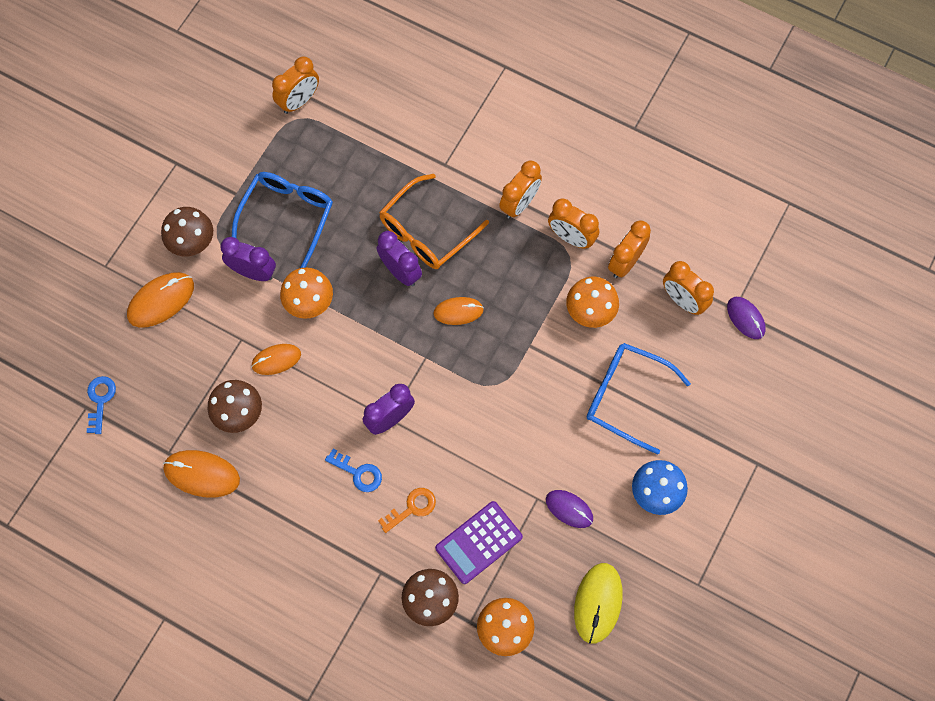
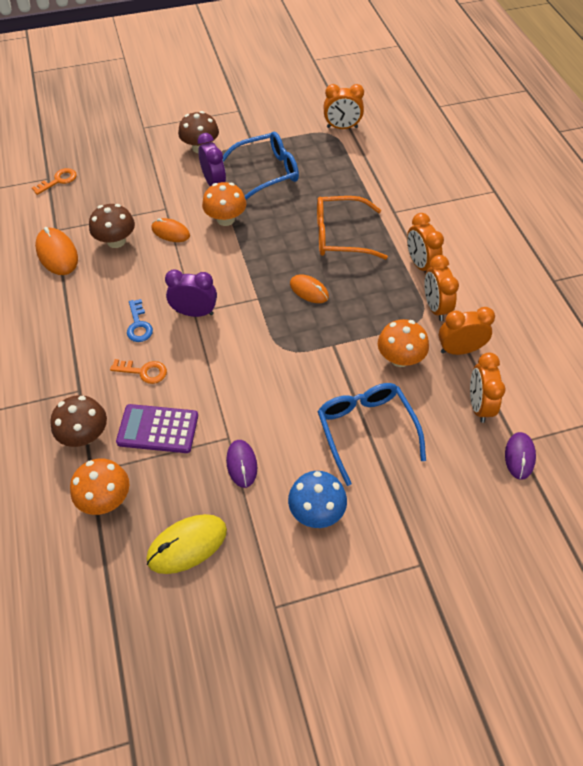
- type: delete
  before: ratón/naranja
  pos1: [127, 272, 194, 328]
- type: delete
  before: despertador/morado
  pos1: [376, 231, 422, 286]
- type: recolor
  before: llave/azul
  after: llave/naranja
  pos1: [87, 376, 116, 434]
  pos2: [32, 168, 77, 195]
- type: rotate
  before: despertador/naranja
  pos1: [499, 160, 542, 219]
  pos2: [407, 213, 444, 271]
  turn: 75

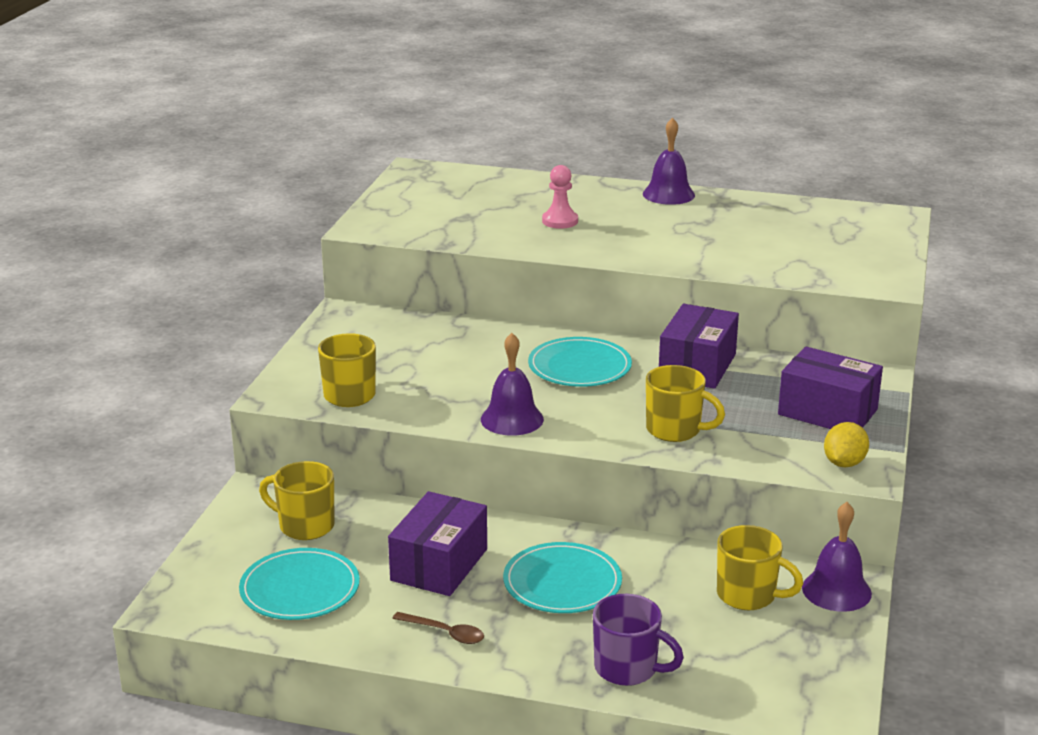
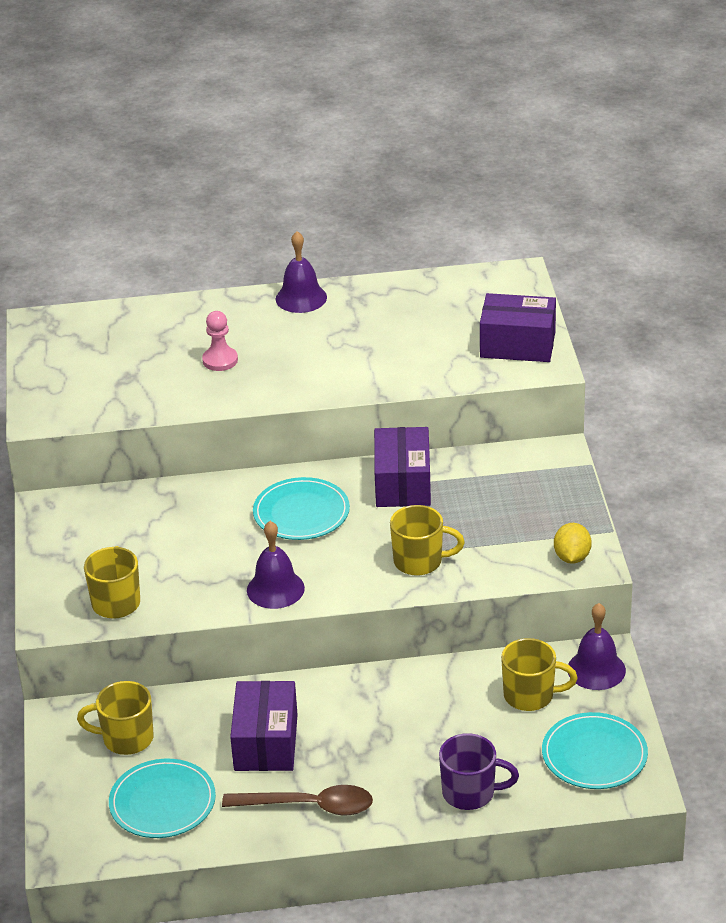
- type: move
  before: plato/turquesa
  pos1: [503, 542, 622, 613]
  pos2: [542, 712, 648, 789]
- type: move
  before: caja/morado
  pos1: [778, 347, 883, 429]
  pos2: [480, 293, 556, 362]
- type: resize
  before: cuchara/marrón
  pos1: [392, 612, 484, 644]
  pos2: [222, 785, 373, 816]
  scale: 1.74

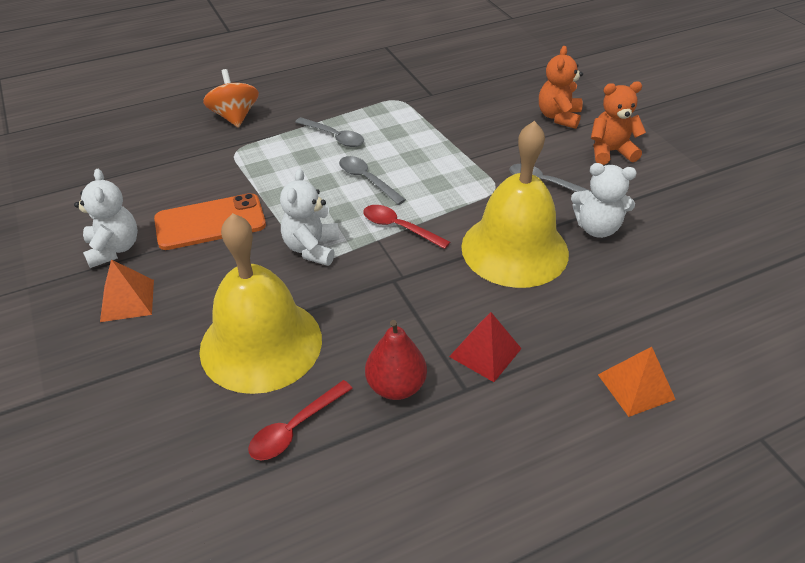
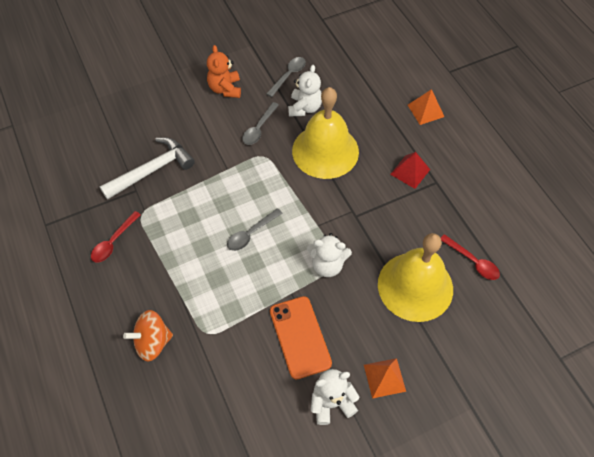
- type: delete
  before: pera/rojo
  pos1: [365, 320, 427, 400]
- type: delete
  before: osito/naranja
  pos1: [539, 46, 583, 129]
- type: insert
  after: martillo/blanco
  pos2: [100, 137, 195, 200]
- type: move
  before: cuchara/gris
  pos1: [295, 117, 364, 147]
  pos2: [267, 57, 306, 97]
- type: move
  before: cuchara/rojo
  pos1: [363, 205, 450, 249]
  pos2: [91, 211, 141, 263]

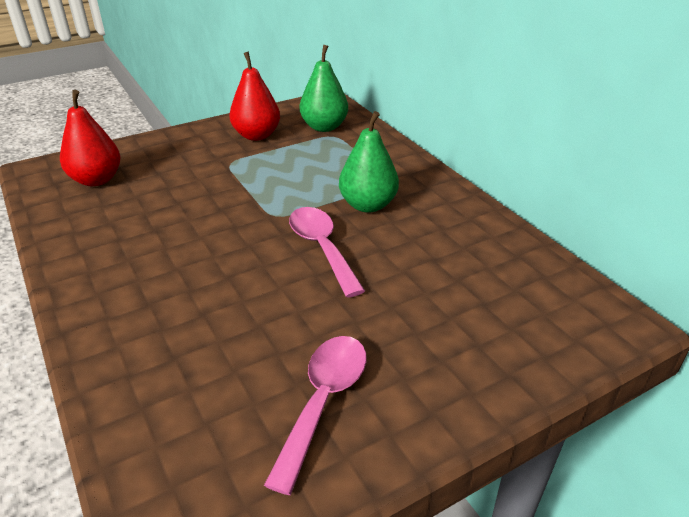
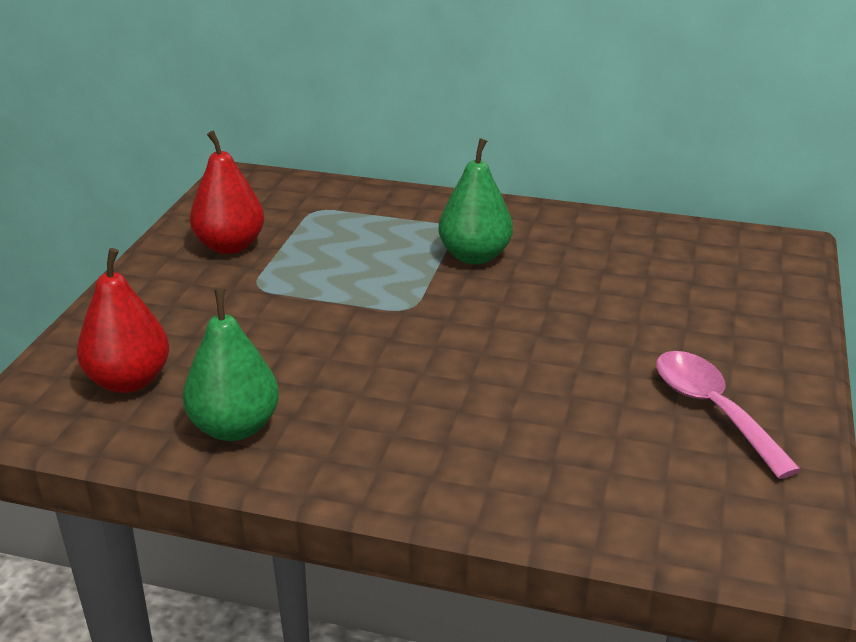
- type: delete
  before: cuchara/rosa
  pos1: [289, 207, 365, 298]
- type: move
  before: pera/verde
  pos1: [300, 44, 348, 132]
  pos2: [182, 289, 279, 441]

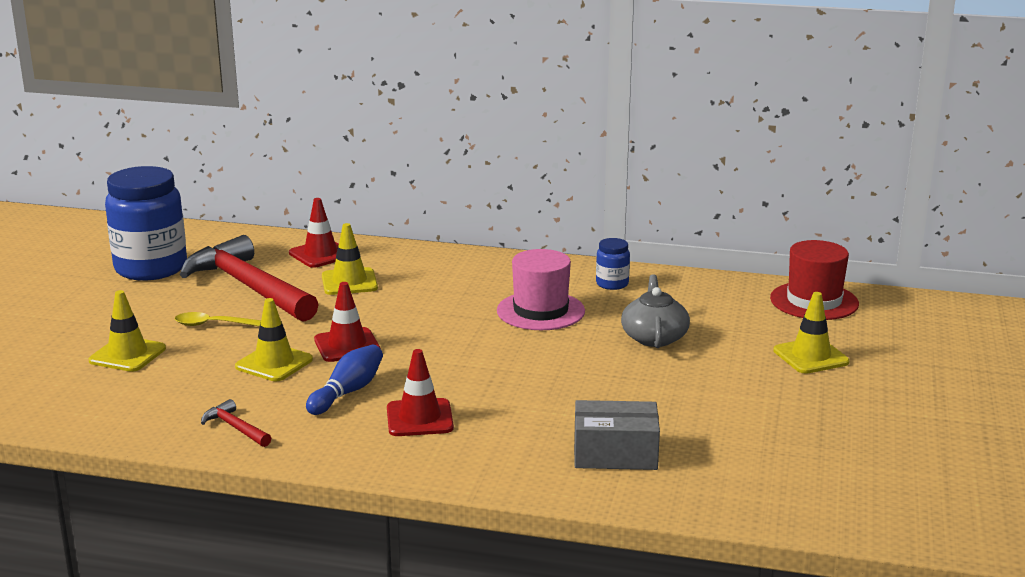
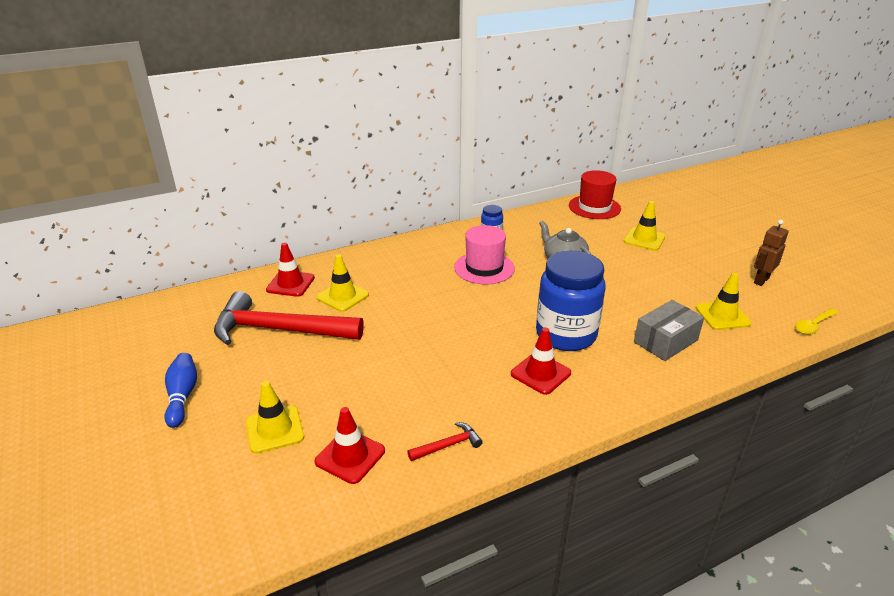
- type: insert
  after: robot/marrón
  pos2: [754, 220, 789, 286]
- type: move
  before: tarro/azul
  pos1: [105, 166, 187, 280]
  pos2: [536, 251, 605, 351]
- type: move
  before: cuchara/amarillo
  pos1: [175, 312, 261, 326]
  pos2: [795, 308, 839, 334]
- type: move
  before: cono de tráfico/amarillo
  pos1: [235, 298, 313, 381]
  pos2: [696, 273, 752, 330]
- type: move
  before: bolo/azul
  pos1: [306, 345, 383, 415]
  pos2: [164, 353, 197, 428]
- type: move
  before: cono de tráfico/rojo
  pos1: [314, 282, 381, 362]
  pos2: [314, 407, 385, 484]
- type: rotate
  before: martillo/rojo
  pos1: [201, 399, 271, 447]
  pos2: [407, 422, 483, 461]
  turn: 150

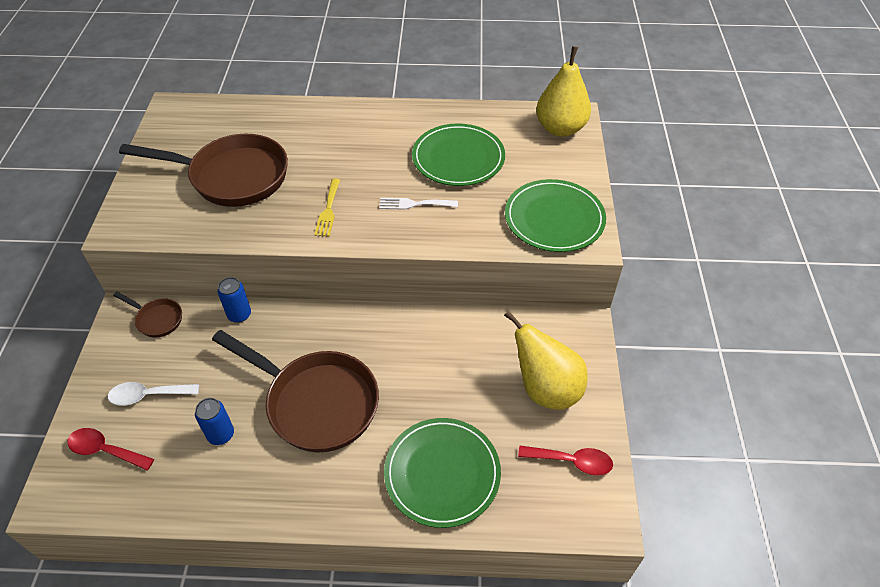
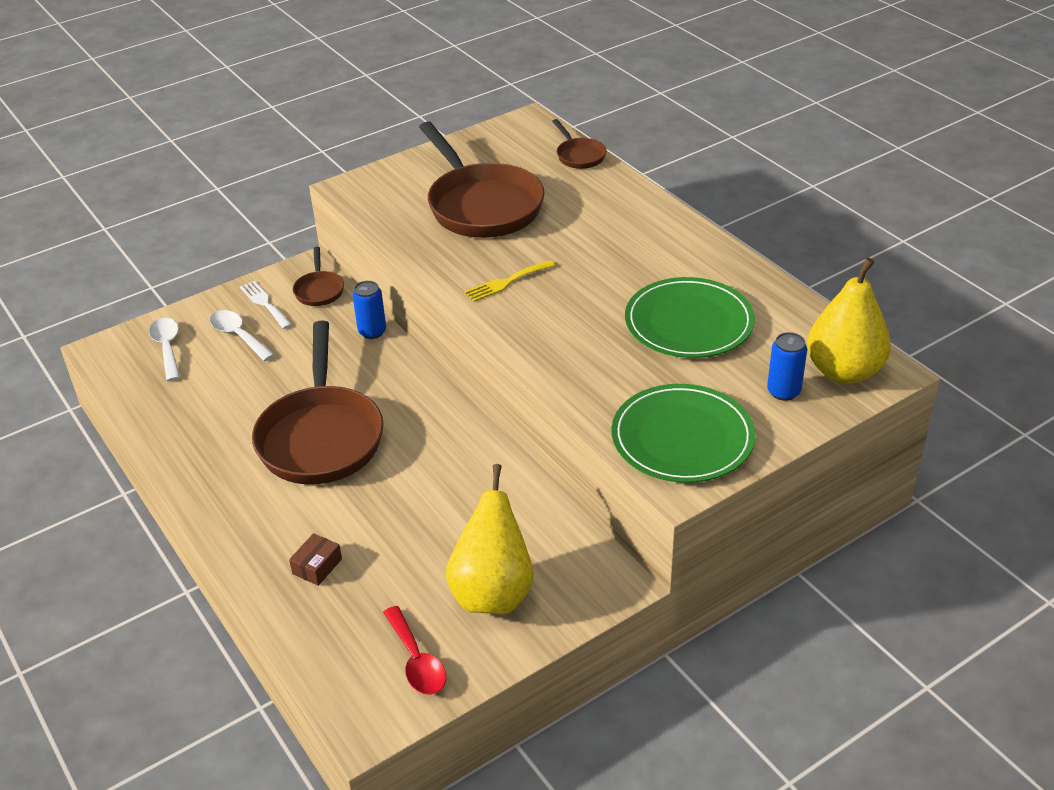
- type: insert
  after: sartén/marrón
  pos2: [552, 119, 606, 169]
- type: move
  before: lata/azul
  pos1: [195, 398, 234, 445]
  pos2: [767, 332, 807, 401]
- type: move
  before: tenedor/blanco
  pos1: [379, 198, 458, 210]
  pos2: [240, 281, 292, 329]
- type: replace
  before: plato/verde
  after: caja/marrón
  pos1: [384, 418, 501, 528]
  pos2: [289, 533, 342, 586]
- type: recolor
  before: cuchara/rojo
  after: cuchara/blanco
  pos1: [67, 428, 154, 470]
  pos2: [149, 318, 180, 381]

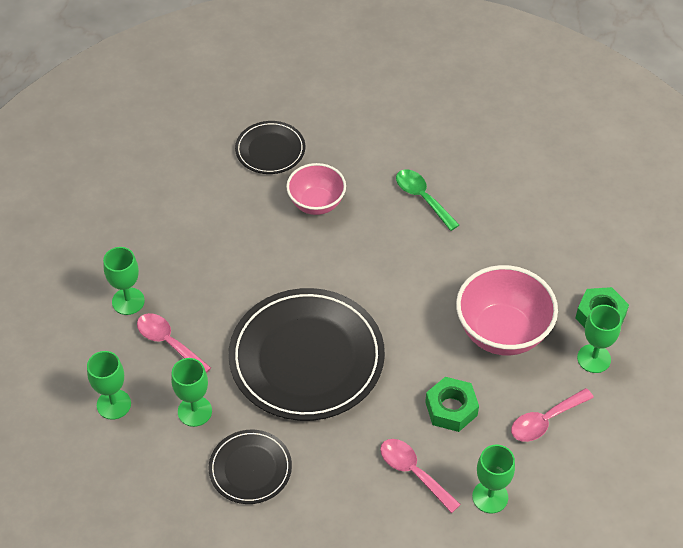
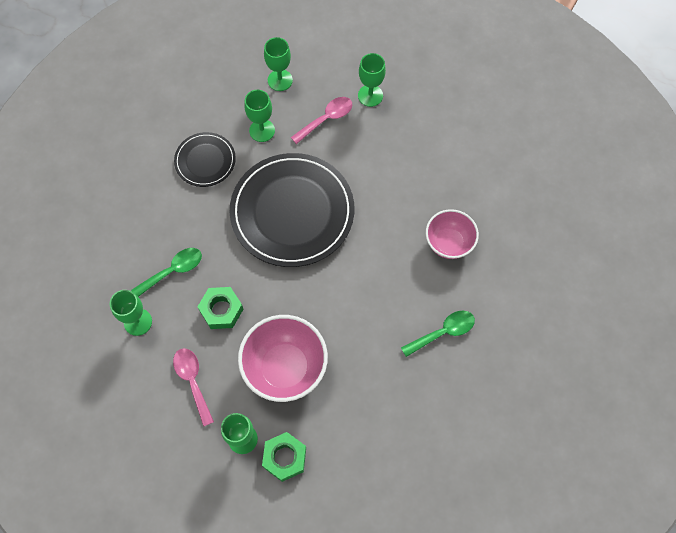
- type: delete
  before: plato/negro
  pos1: [235, 121, 305, 174]
- type: recolor
  before: cuchara/rosa
  after: cuchara/verde
  pos1: [380, 439, 461, 513]
  pos2: [131, 248, 202, 297]

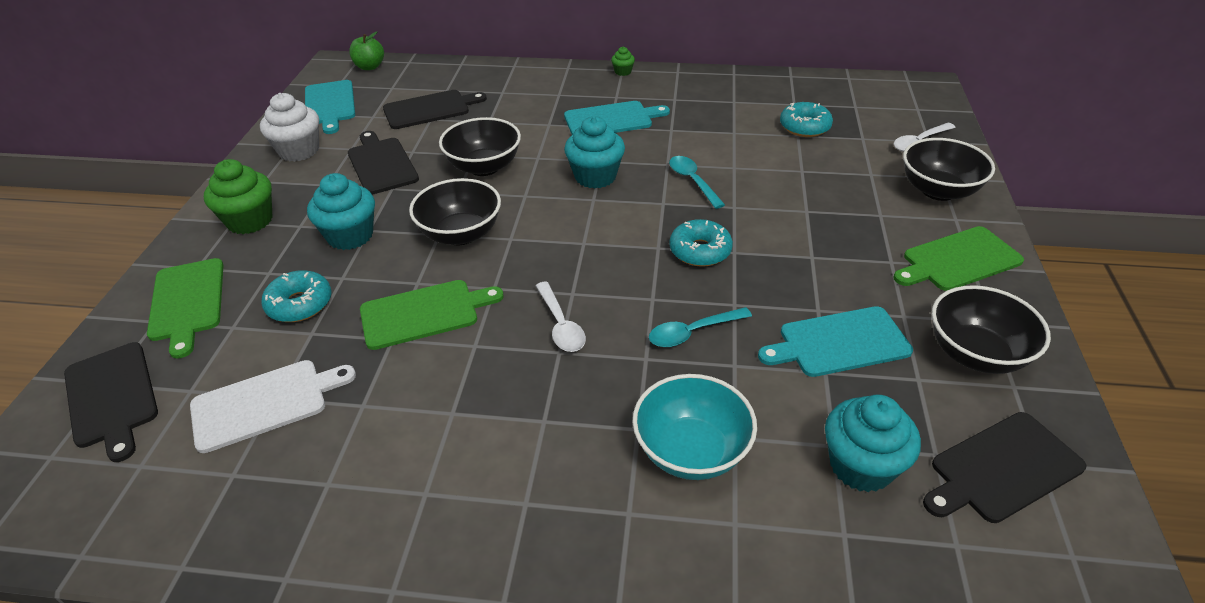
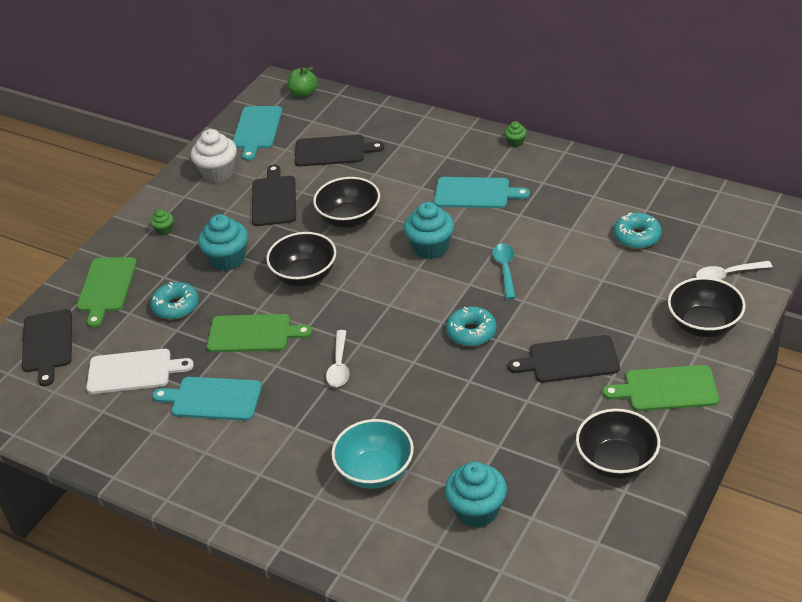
- type: delete
  before: cuchara/turquesa
  pos1: [649, 307, 752, 347]
- type: move
  before: tabla de cortar/turquesa
  pos1: [758, 306, 913, 377]
  pos2: [152, 377, 262, 421]
- type: move
  before: tabla de cortar/negro
  pos1: [923, 412, 1087, 523]
  pos2: [508, 335, 620, 383]
- type: resize
  before: magdalena/verde
  pos1: [204, 159, 273, 234]
  pos2: [150, 209, 173, 236]
  scale: 0.48

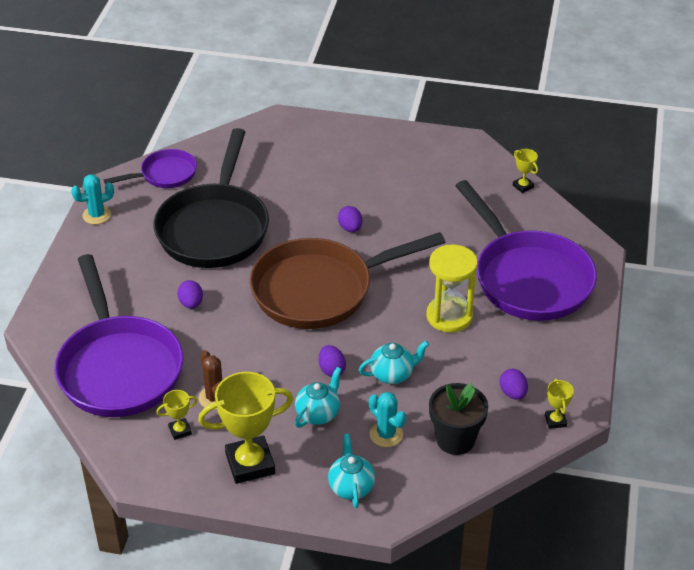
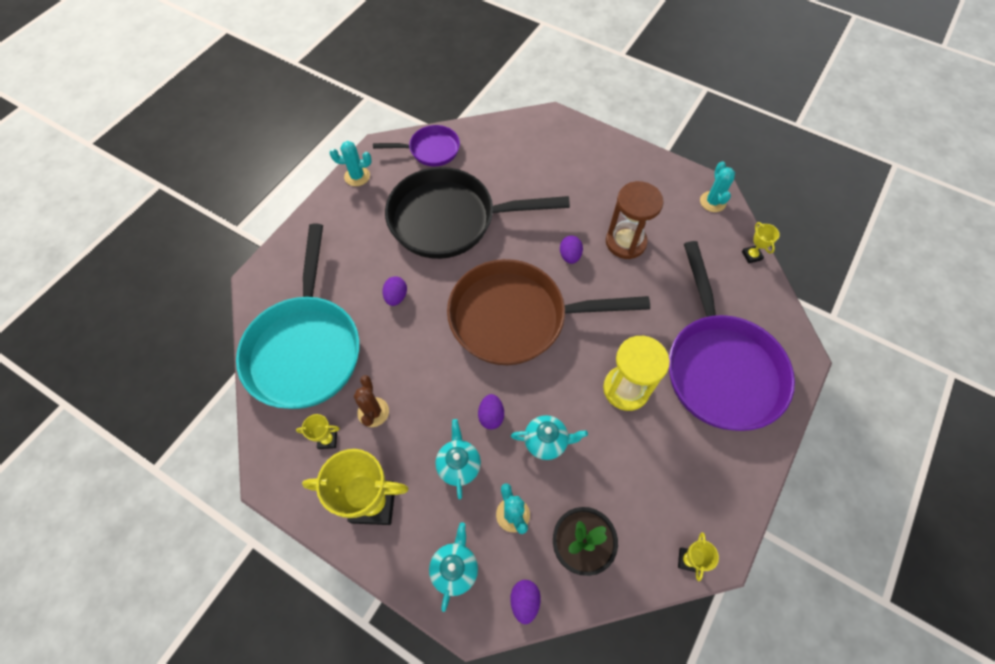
- type: insert
  after: reloj de arena/marrón
  pos2: [606, 181, 664, 259]
- type: insert
  after: cactus/turquesa
  pos2: [700, 161, 735, 212]
- type: move
  before: huevo/morado
  pos1: [499, 369, 528, 400]
  pos2: [510, 580, 541, 624]
- type: recolor
  before: sartén/morado
  after: sartén/turquesa
  pos1: [54, 254, 183, 417]
  pos2: [236, 224, 360, 409]
- type: rotate
  before: sartén/negro
  pos1: [153, 128, 269, 268]
  pos2: [385, 167, 570, 259]
  turn: 60
- type: rotate
  before: tetera/turquesa
  pos1: [295, 367, 342, 428]
  pos2: [435, 419, 481, 500]
  turn: -60

